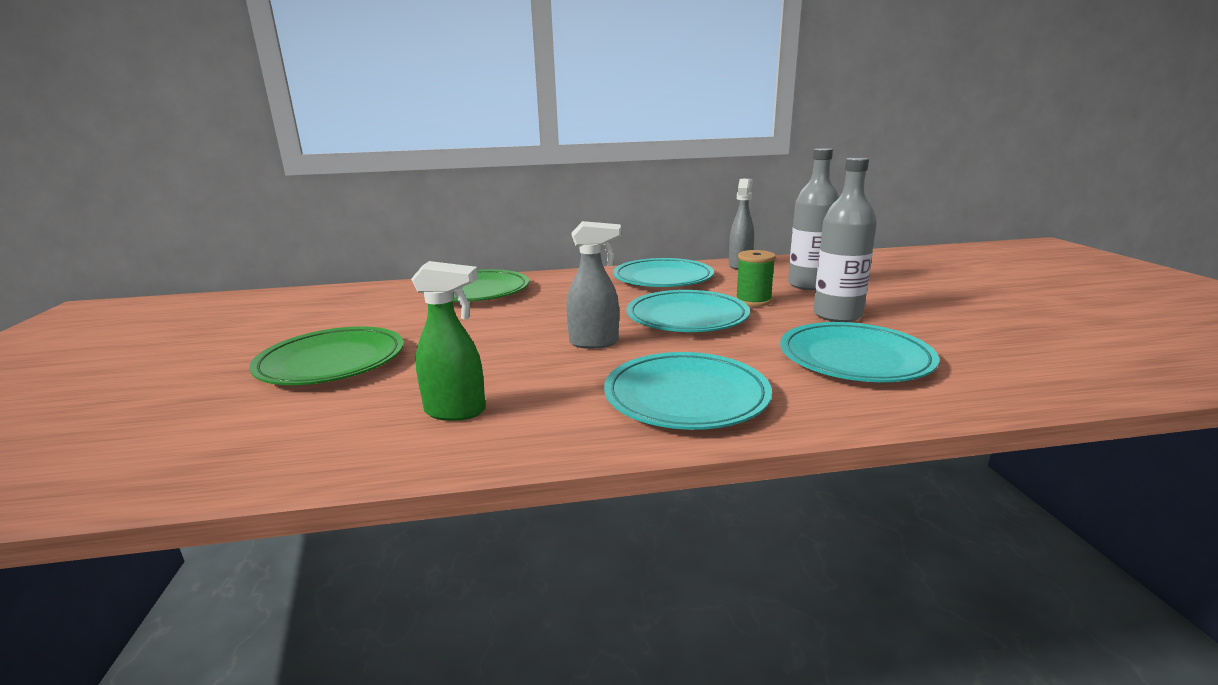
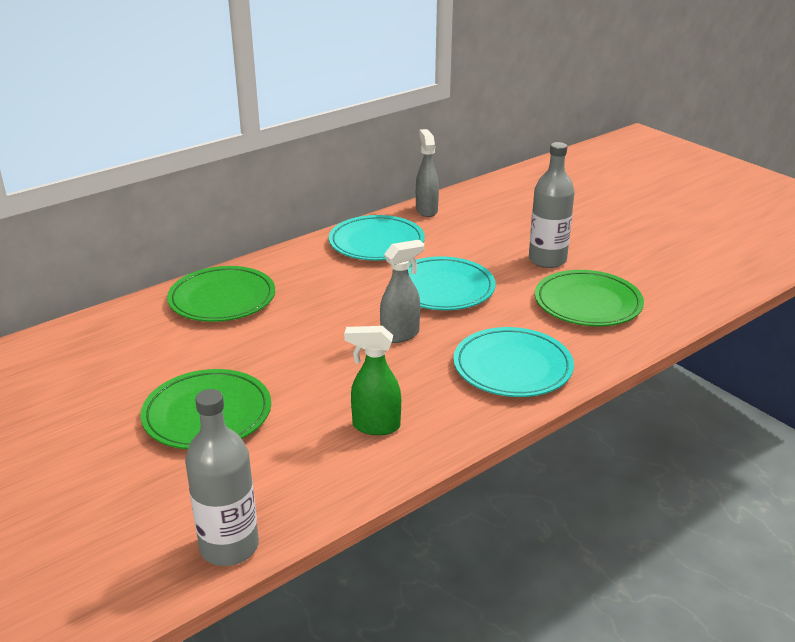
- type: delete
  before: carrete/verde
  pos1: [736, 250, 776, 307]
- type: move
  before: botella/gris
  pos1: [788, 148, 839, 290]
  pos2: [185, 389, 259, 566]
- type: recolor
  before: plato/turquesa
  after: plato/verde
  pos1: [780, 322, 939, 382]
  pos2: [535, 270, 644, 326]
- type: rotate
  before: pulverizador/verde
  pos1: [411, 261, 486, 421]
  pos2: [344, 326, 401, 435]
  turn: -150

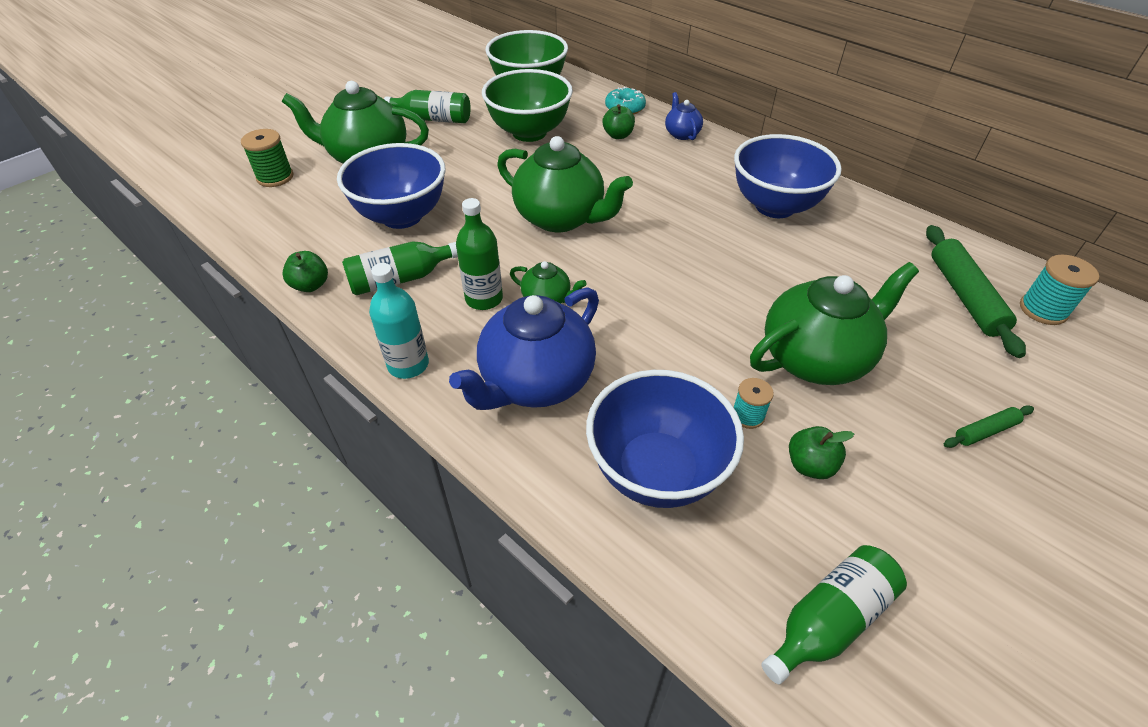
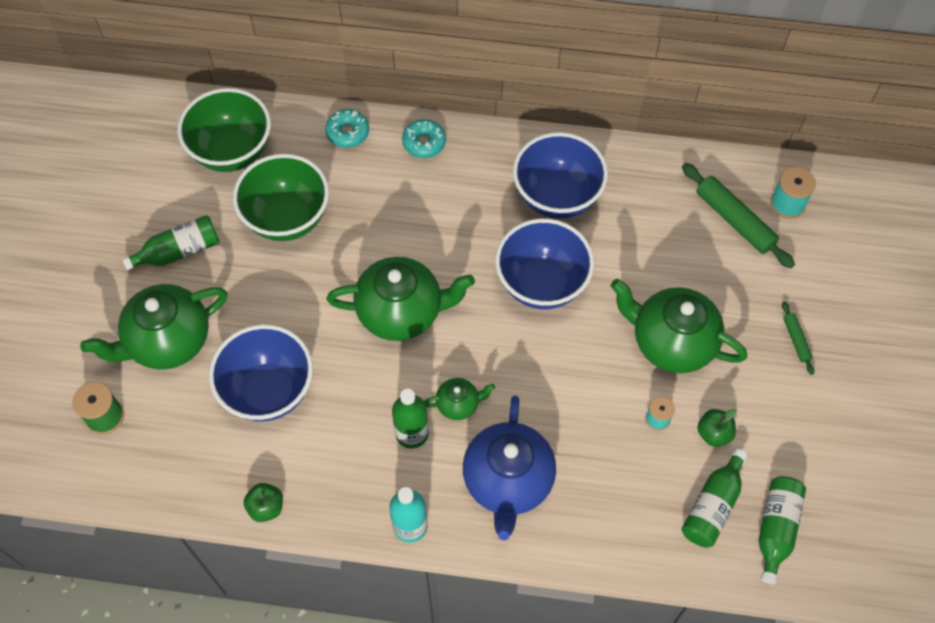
- type: delete
  before: manzana/verde
  pos1: [602, 104, 635, 139]
- type: move
  before: botella/verde
  pos1: [342, 241, 458, 295]
  pos2: [682, 449, 747, 548]
- type: move
  before: cuenco/azul
  pos1: [586, 370, 744, 508]
  pos2: [495, 218, 594, 309]
- type: replace
  before: tetera/azul
  after: rosquilla/turquesa
  pos1: [665, 92, 703, 140]
  pos2: [402, 119, 446, 158]
- type: rotate
  before: tetera/verde
  pos1: [750, 262, 919, 385]
  pos2: [611, 279, 747, 373]
  turn: -90
- type: rotate
  before: rodillo/verde
  pos1: [944, 405, 1034, 448]
  pos2: [782, 302, 814, 375]
  turn: -45

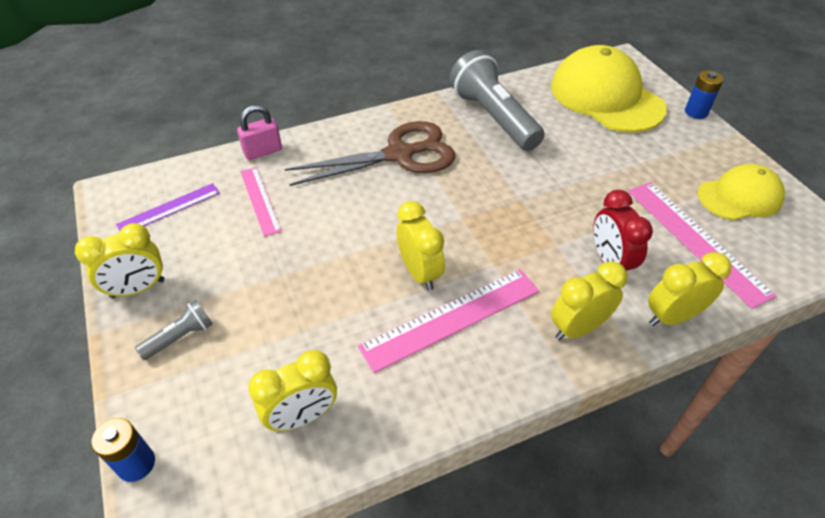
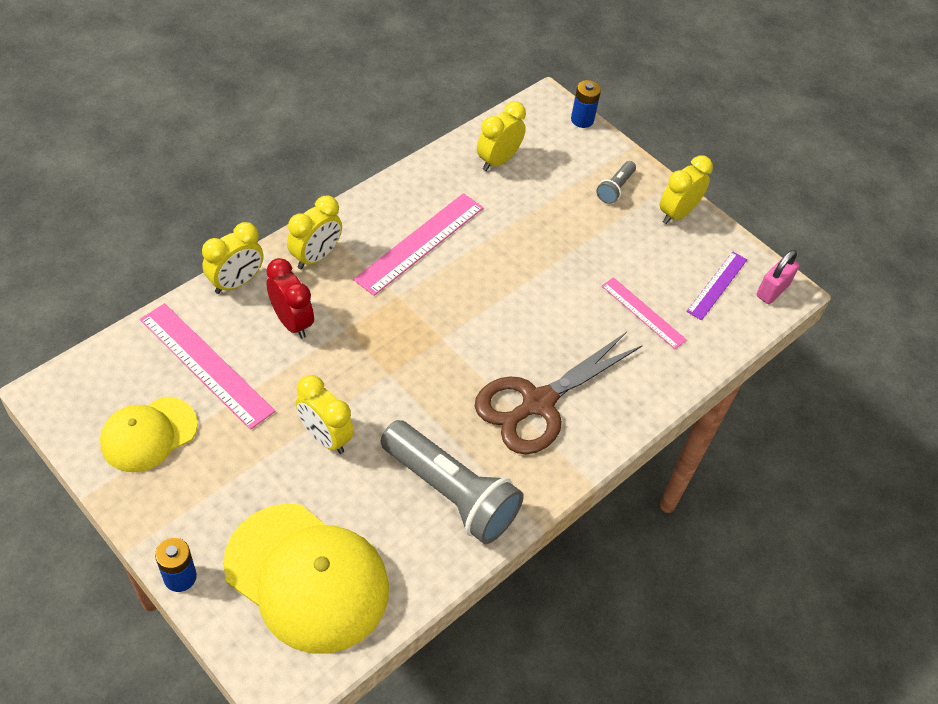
- type: move
  before: candado/rosa
  pos1: [237, 105, 282, 160]
  pos2: [756, 250, 799, 304]
- type: move
  before: despertador/amarillo
  pos1: [397, 201, 445, 291]
  pos2: [295, 375, 354, 454]

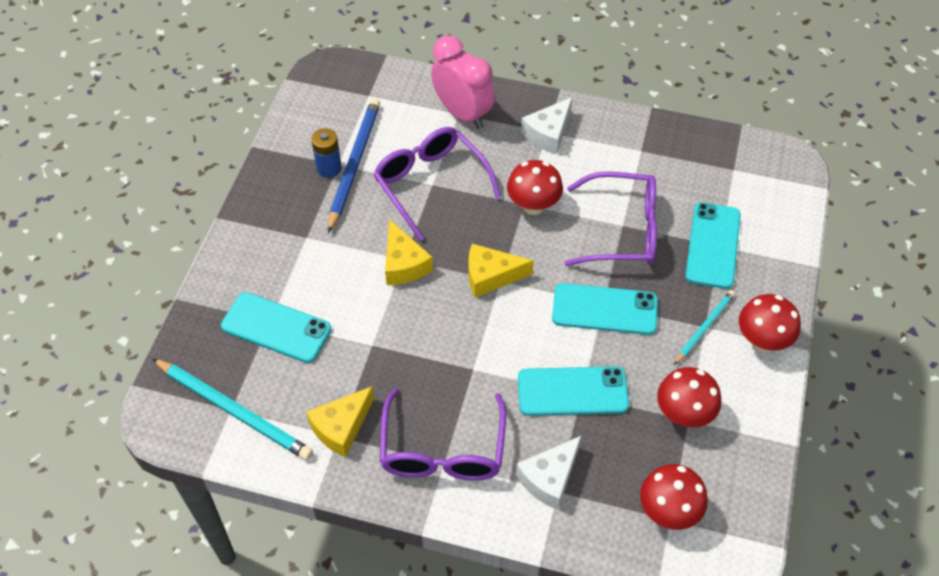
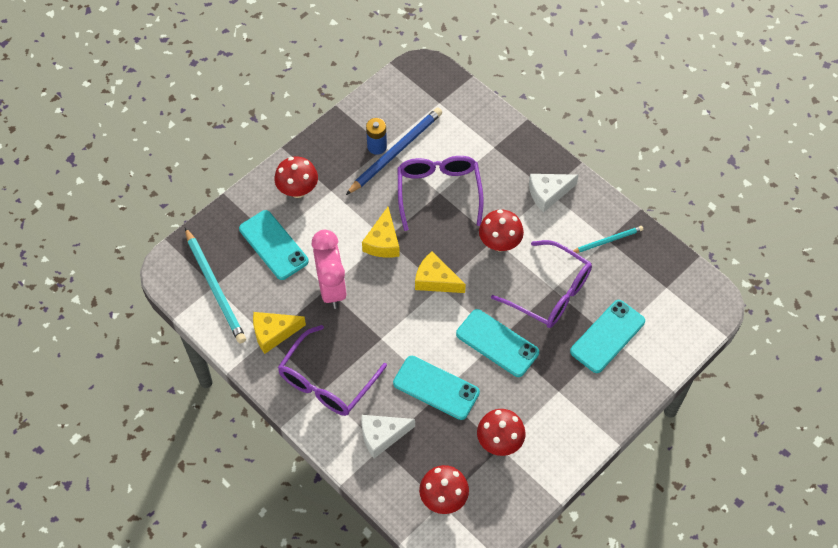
- type: move
  before: despertador/rosa
  pos1: [431, 35, 495, 129]
  pos2: [312, 230, 347, 309]
- type: move
  before: lápiz/turquesa
  pos1: [674, 290, 735, 365]
  pos2: [573, 226, 643, 253]
- type: move
  before: seta/rojo
  pos1: [739, 294, 801, 352]
  pos2: [274, 156, 318, 198]

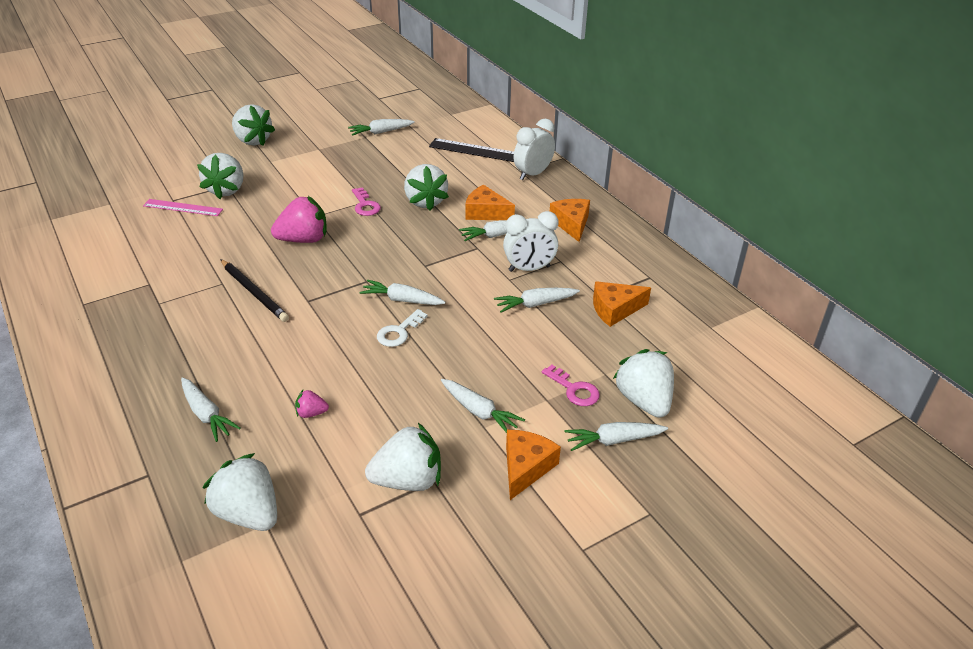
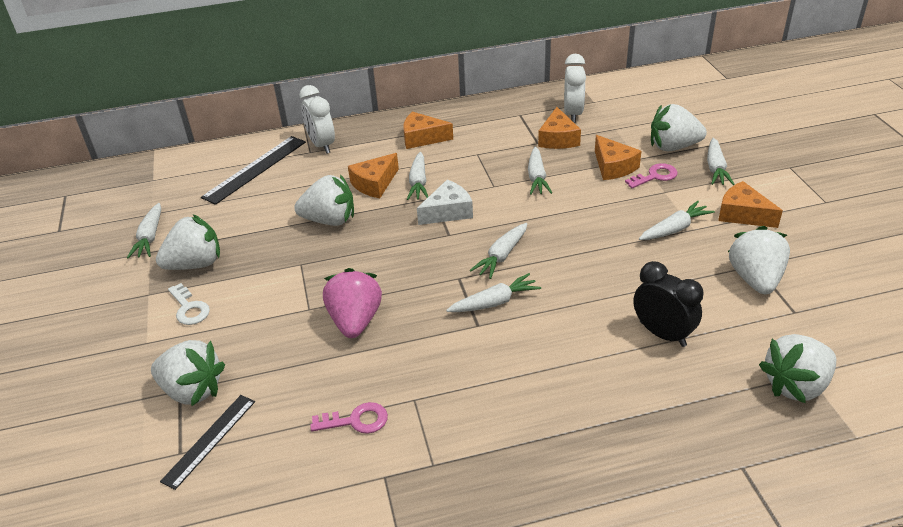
- type: delete
  before: lápiz/negro
  pos1: [220, 259, 289, 322]
- type: insert
  after: queso/blanco
  pos2: [417, 180, 473, 225]
- type: insert
  after: queso/naranja
  pos2: [595, 135, 641, 180]
- type: move
  before: zanahoria/blanco
  pos1: [181, 378, 241, 442]
  pos2: [446, 273, 541, 312]
- type: move
  before: fresa/blanco
  pos1: [232, 104, 275, 146]
  pos2: [156, 214, 220, 270]
- type: move
  before: llave/rosa
  pos1: [352, 187, 381, 216]
  pos2: [310, 402, 388, 434]
- type: move
  before: llave/blanco
  pos1: [377, 309, 428, 347]
  pos2: [168, 283, 210, 325]
- type: move
  before: despertador/blanco
  pos1: [503, 211, 559, 272]
  pos2: [564, 54, 586, 123]
- type: replace
  before: fresa/rosa
  after: despertador/negro
  pos1: [295, 390, 329, 418]
  pos2: [633, 261, 703, 347]
- type: recolor
  before: regla/rosa
  after: regla/negro
  pos1: [143, 199, 223, 216]
  pos2: [160, 395, 255, 490]

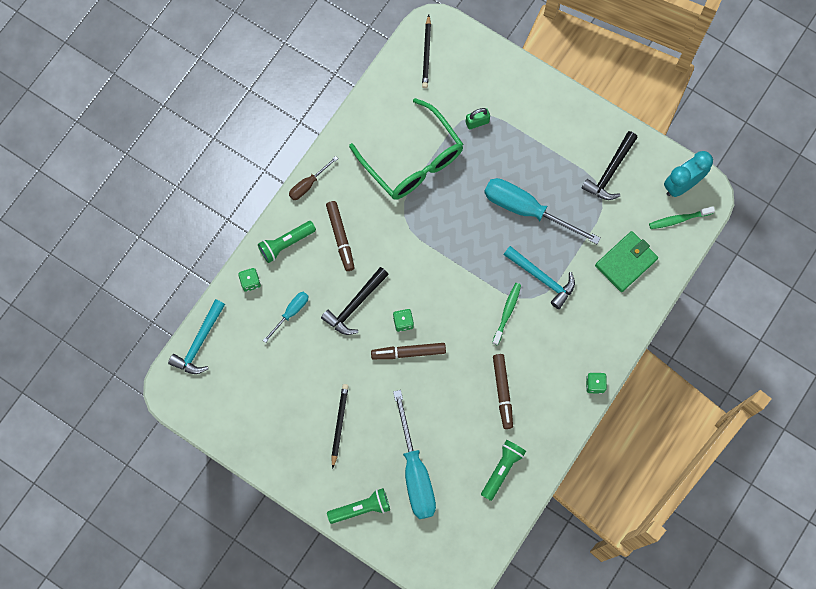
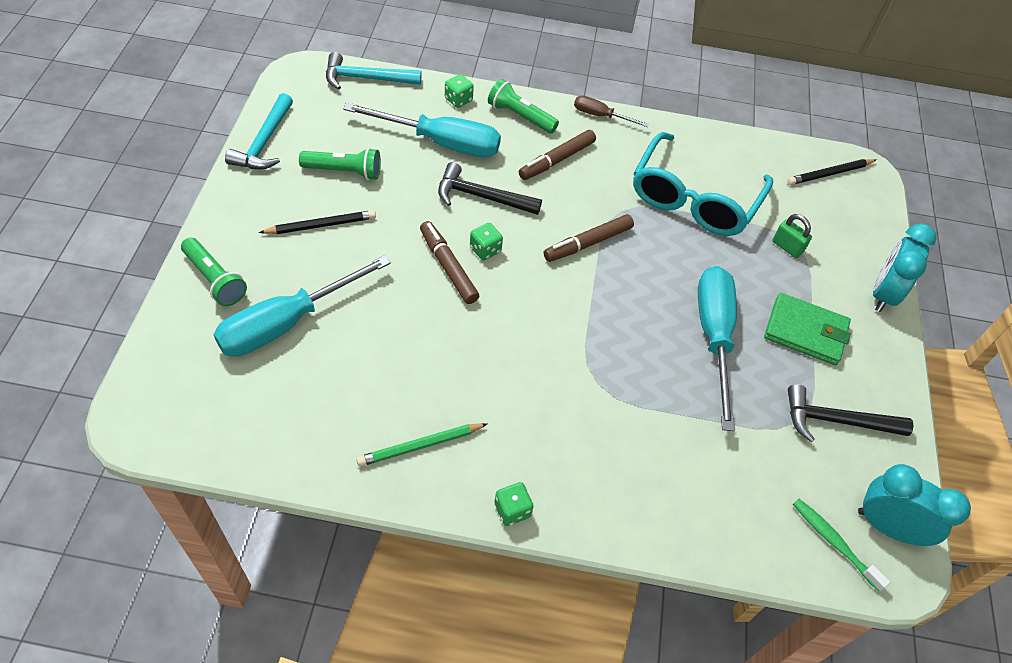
- type: delete
  before: cepillo de dientes/verde
  pos1: [492, 283, 521, 346]
- type: insert
  after: lápiz/verde
  pos2: [356, 423, 487, 467]
- type: insert
  after: despertador/turquesa
  pos2: [873, 223, 937, 312]
- type: move
  before: lámpara de mano/verde
  pos1: [481, 440, 526, 501]
  pos2: [299, 148, 381, 180]
- type: move
  before: rotulador/marrón
  pos1: [493, 354, 513, 429]
  pos2: [544, 214, 634, 262]
- type: move
  before: martillo/turquesa
  pos1: [504, 246, 575, 309]
  pos2: [225, 93, 293, 169]
- type: move
  before: cartera/verde
  pos1: [595, 231, 658, 292]
  pos2: [764, 293, 851, 365]
- type: recolor
  before: gafas/verde
  after: gafas/turquesa
  pos1: [349, 98, 463, 200]
  pos2: [633, 132, 773, 236]
- type: resize
  before: destornillador/turquesa
  pos1: [263, 292, 309, 343]
  pos2: [343, 102, 501, 157]
  scale: 1.98

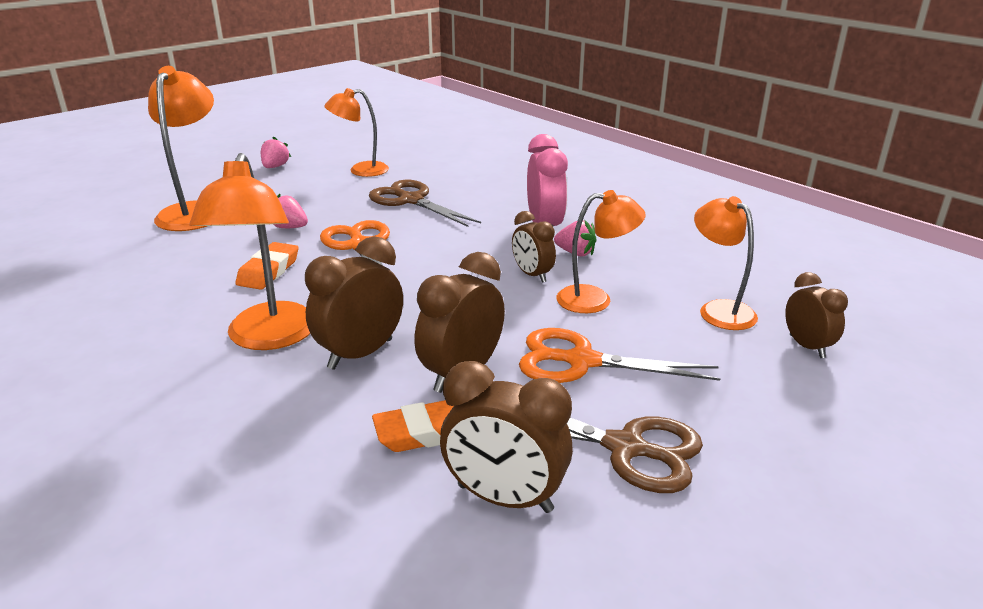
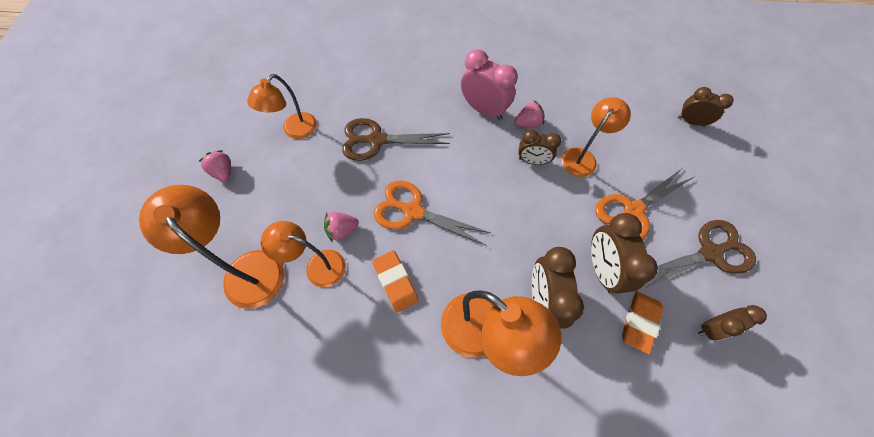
- type: move
  before: lámpara/naranja
  pos1: [694, 196, 758, 330]
  pos2: [261, 221, 346, 288]
- type: resize
  before: despertador/marrón
  pos1: [440, 361, 573, 513]
  pos2: [698, 305, 767, 340]
  scale: 0.64

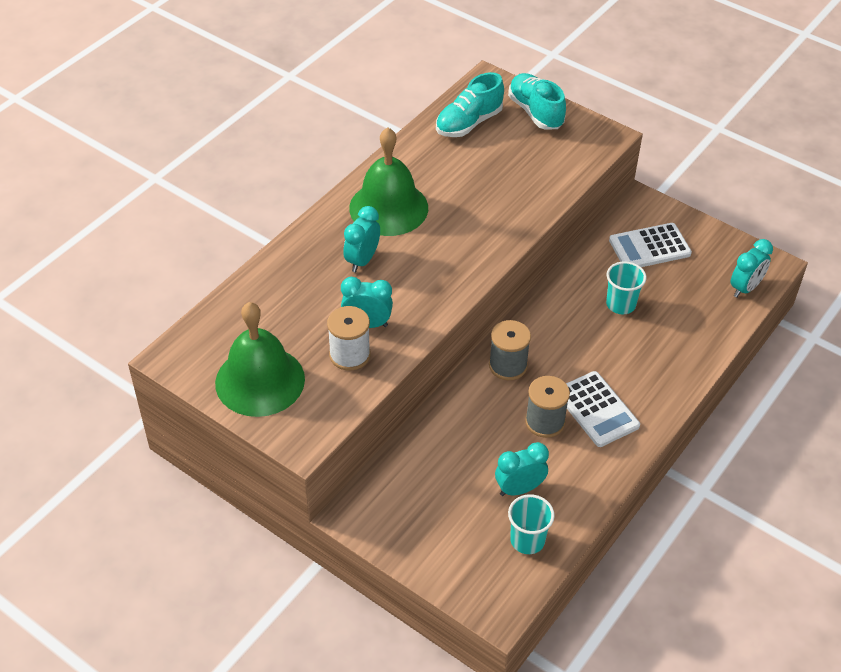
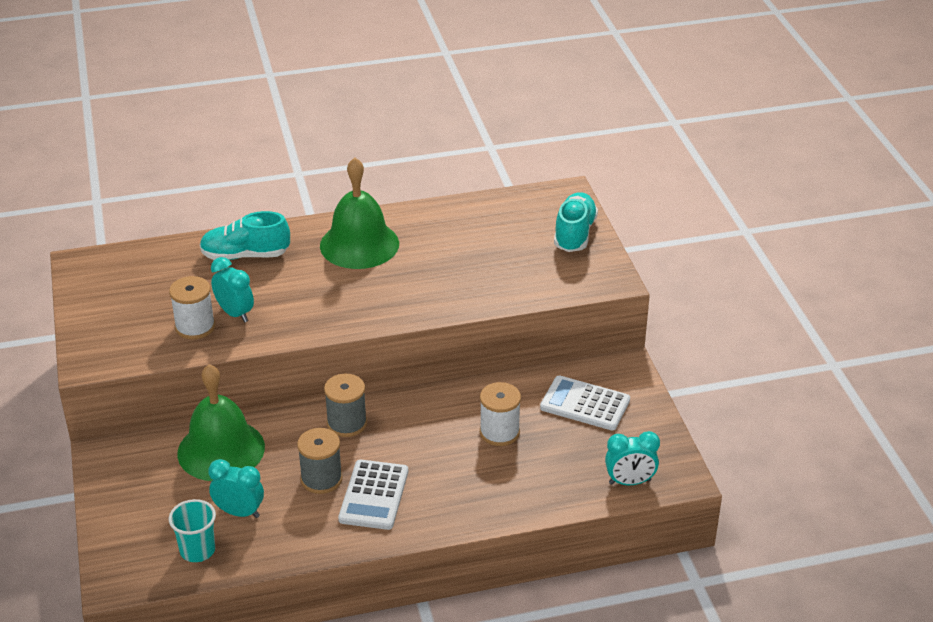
- type: delete
  before: despertador/turquesa
  pos1: [343, 206, 380, 272]
- type: move
  before: campana/verde
  pos1: [215, 302, 305, 417]
  pos2: [177, 364, 265, 481]
- type: move
  before: zapato/turquesa
  pos1: [436, 72, 504, 137]
  pos2: [200, 211, 290, 260]
- type: replace
  before: vaso/turquesa
  after: carrete/blanco
  pos1: [606, 261, 646, 314]
  pos2: [480, 382, 521, 446]

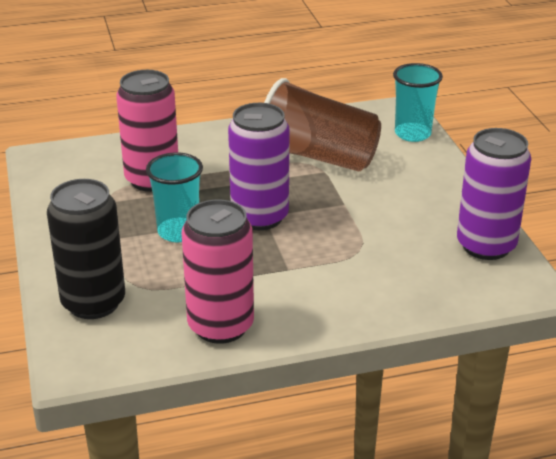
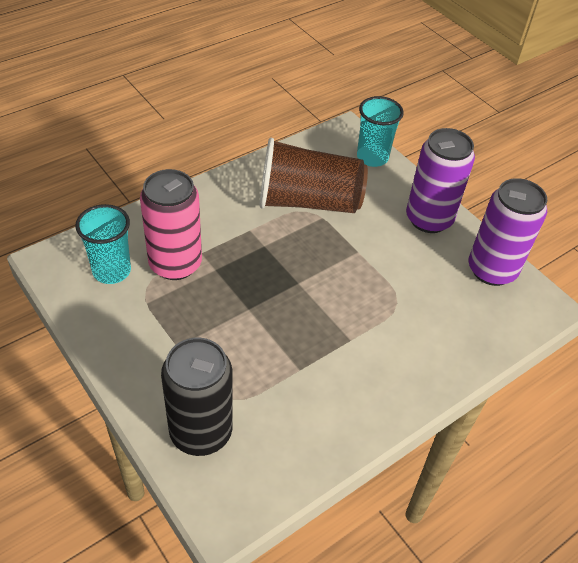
- type: delete
  before: lata/rosa
  pos1: [182, 199, 254, 344]
- type: move
  before: vaso/turquesa
  pos1: [146, 152, 203, 242]
  pos2: [75, 204, 131, 284]
- type: move
  before: lata/morado
  pos1: [228, 103, 290, 230]
  pos2: [406, 128, 475, 233]

